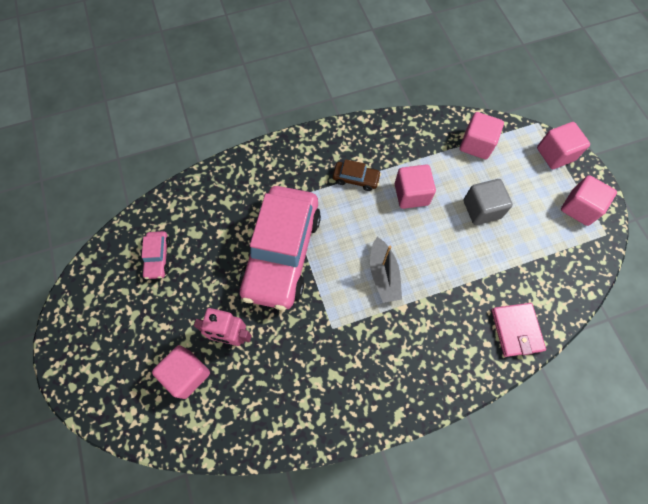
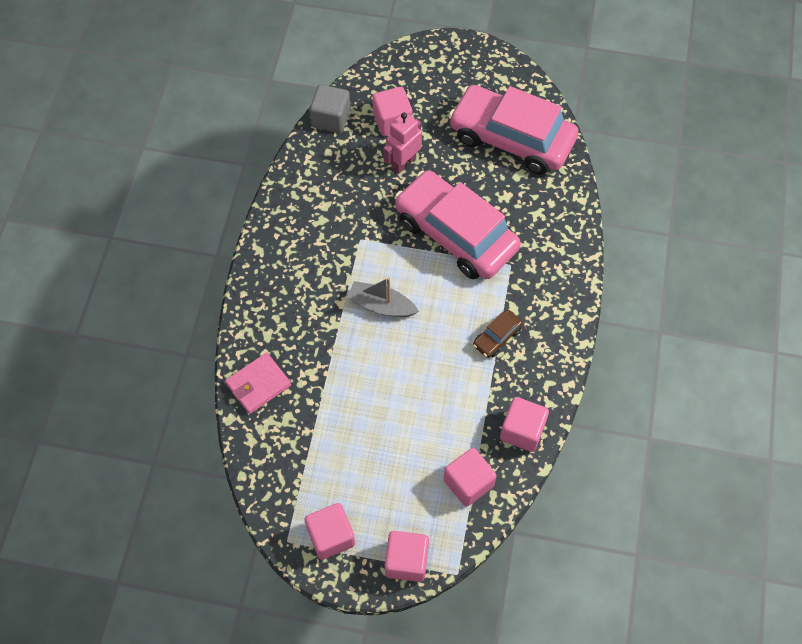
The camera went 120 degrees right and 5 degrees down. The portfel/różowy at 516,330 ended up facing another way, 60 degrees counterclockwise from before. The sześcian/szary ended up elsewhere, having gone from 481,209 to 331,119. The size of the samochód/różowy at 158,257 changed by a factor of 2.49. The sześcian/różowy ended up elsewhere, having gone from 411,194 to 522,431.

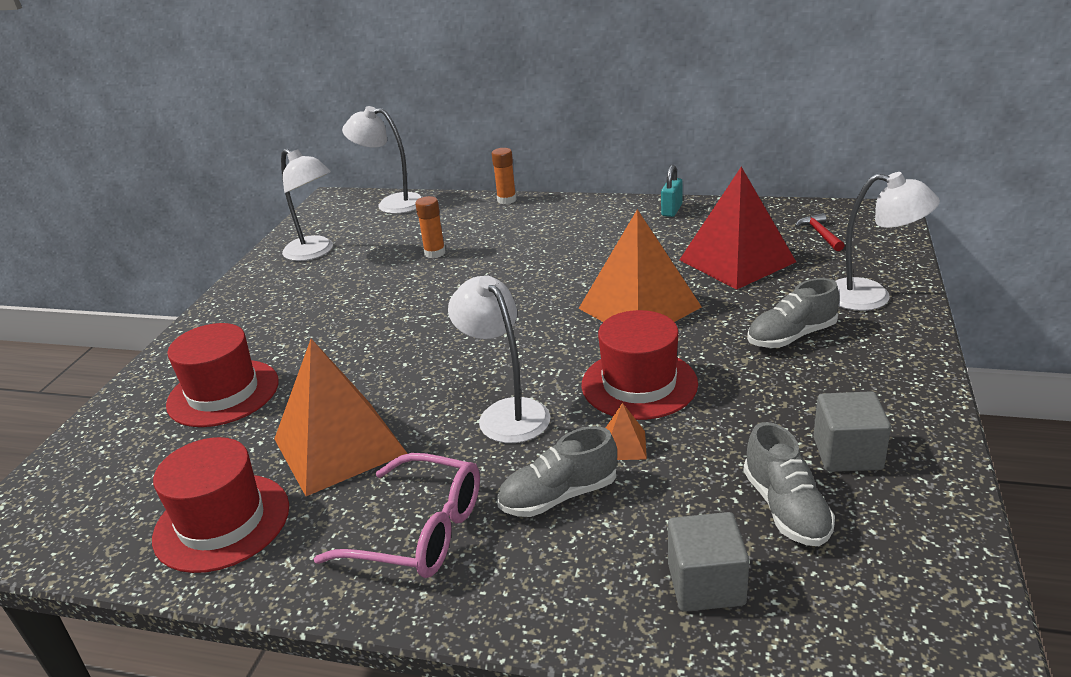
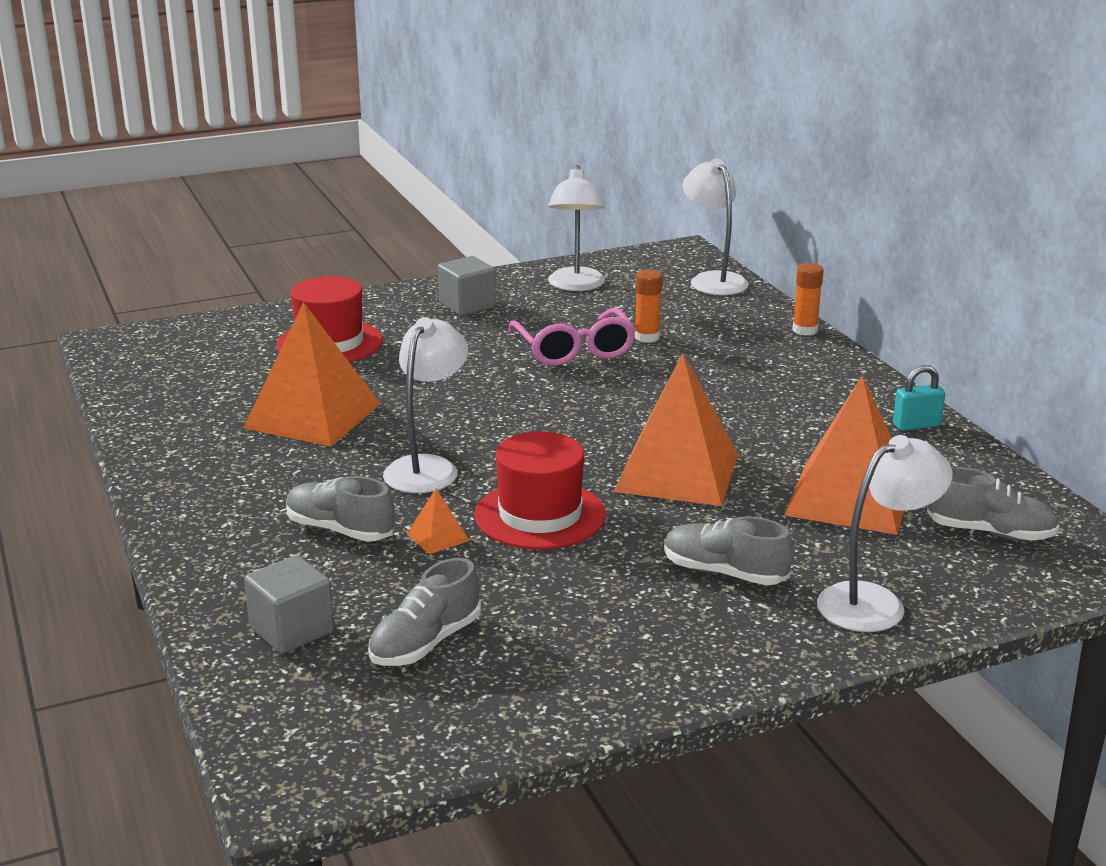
The camera went 50 degrees right and 5 degrees down. The sześcian/szary ended up elsewhere, having gone from 847,453 to 467,305. The okulary/różowy ended up elsewhere, having gone from 419,531 to 574,350. What was the piramida/czerwony at 737,261 turned into the piramida/pomarańczowy at 849,498. The lampka/biały at 871,297 ended up facing another way, 105 degrees counterclockwise from before. Where the młotek/czerwony stood at 820,234, the but/szary came to stand at 990,532. The second view lost the kapelusz/czerwony at 222,522.

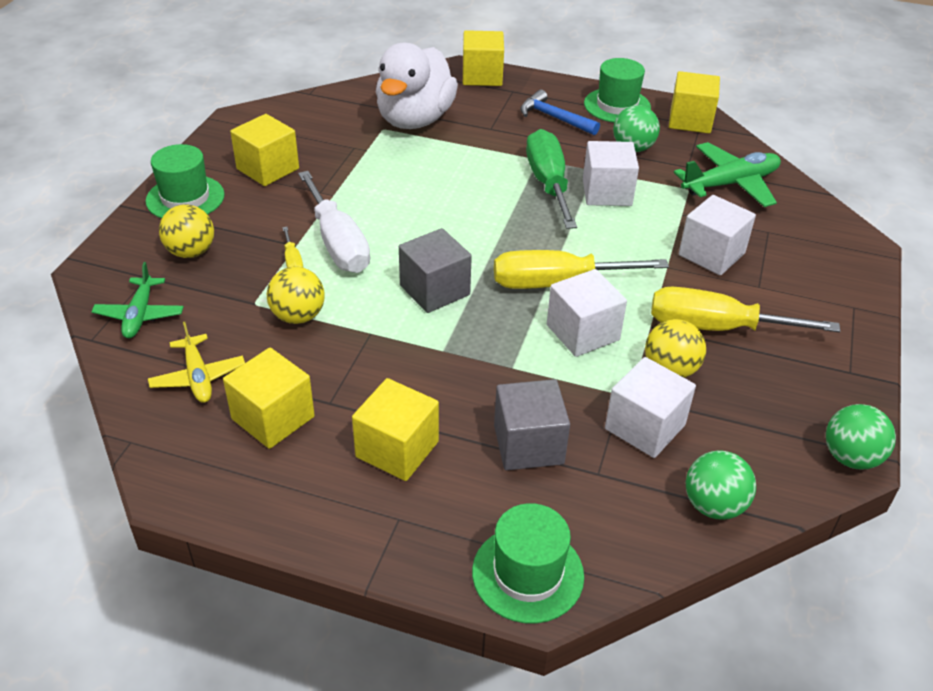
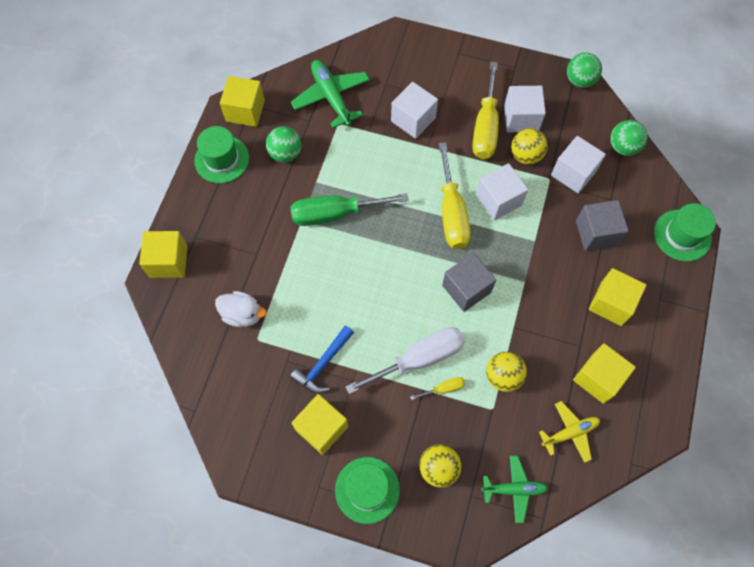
The camera went 90 degrees left and 25 degrees up. The size of the kaczka/biały at 415,120 changed by a factor of 0.53. The młotek/niebieski ended up elsewhere, having gone from 554,118 to 323,364. The sześcian/biały ended up elsewhere, having gone from 607,192 to 521,118.

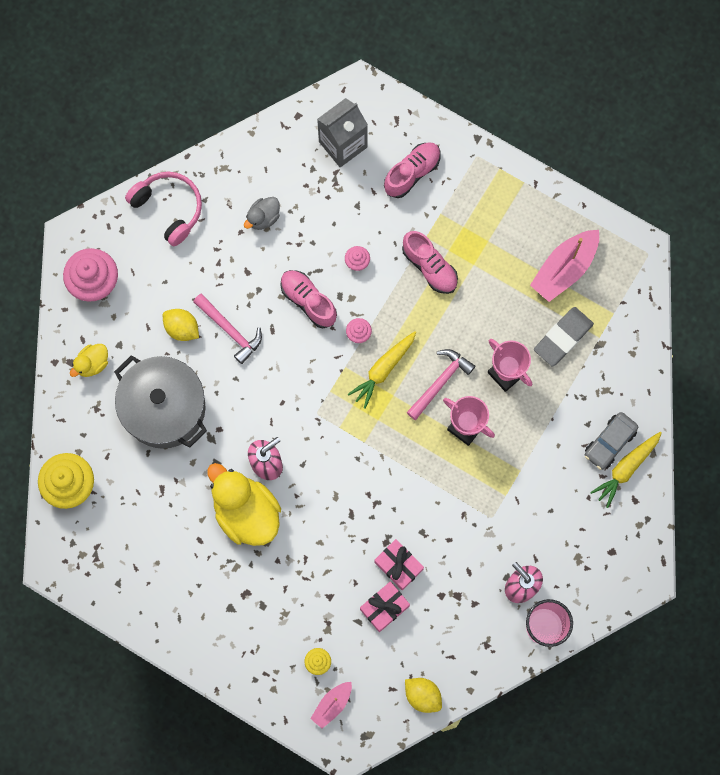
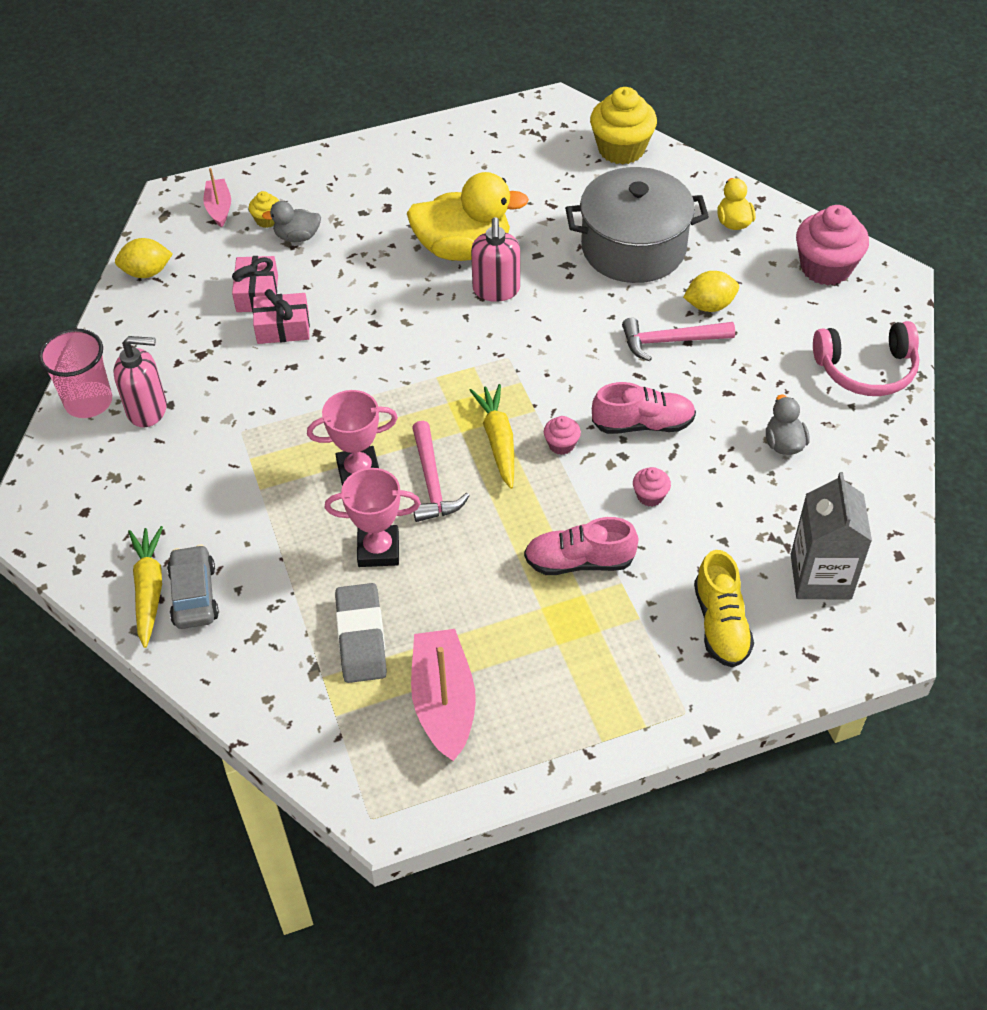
The camera went 130 degrees right and 25 degrees down. The second view gained the kaczka/szary at 297,237. What was the but/różowy at 412,173 turned into the but/żółty at 721,624.

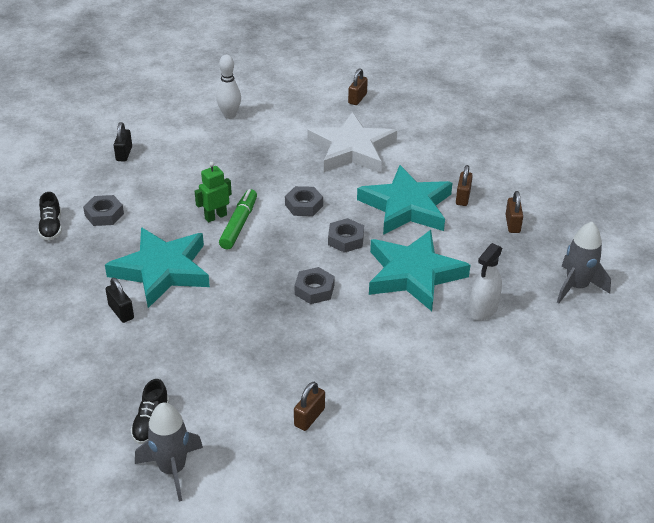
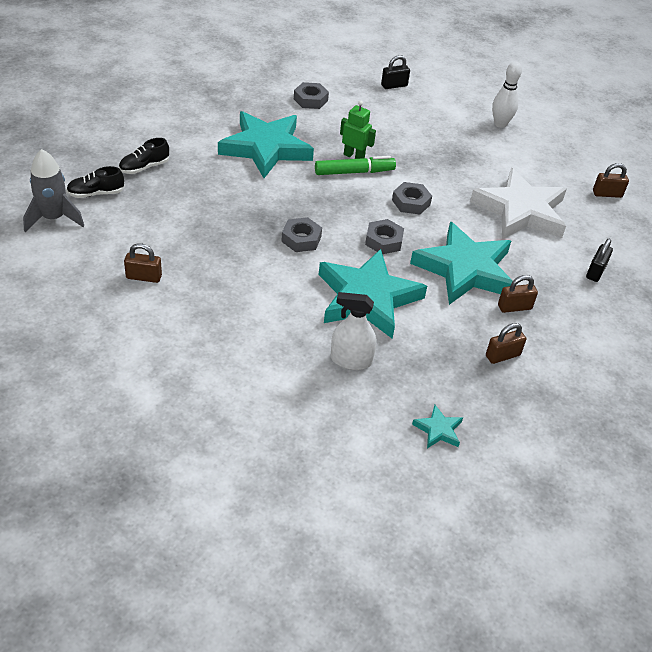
The camera went 60 degrees right and 5 degrees up. The but/czarny ended up elsewhere, having gone from 51,227 to 144,167. Where the rakieta/szary stood at 576,287, the gwiazda/turkusowy came to stand at 438,430. The kłódka/czarny ended up elsewhere, having gone from 121,312 to 595,271.

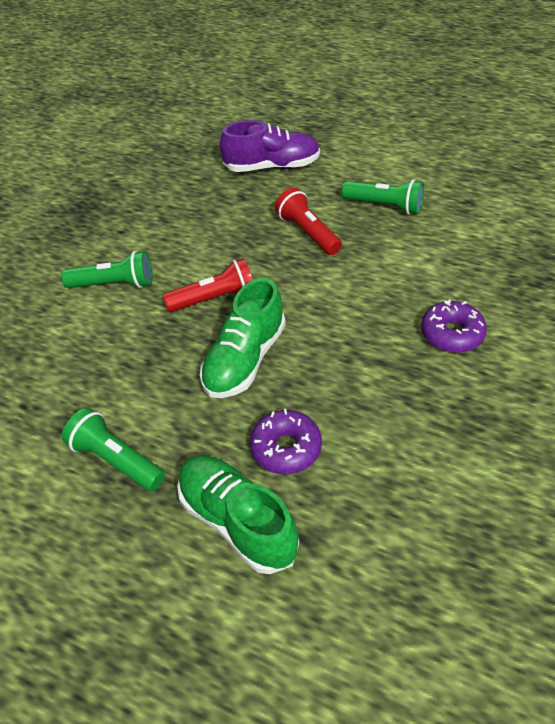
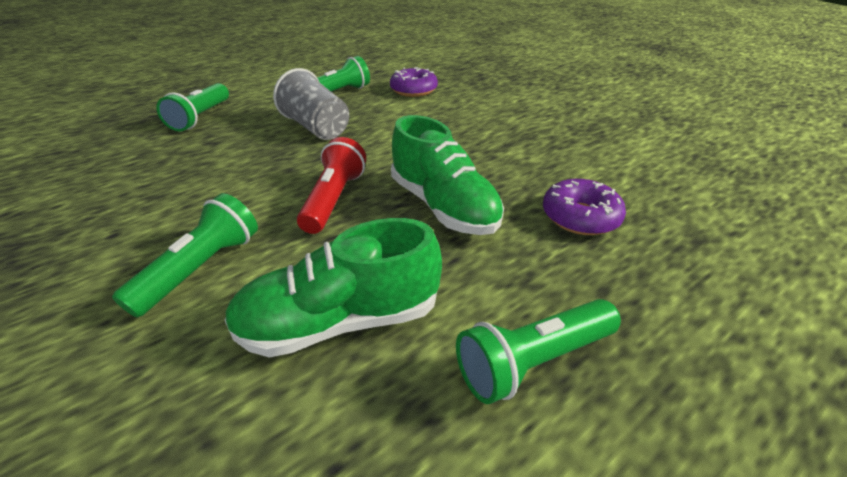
The camera went 65 degrees left and 10 degrees down. Where the but/fioletowy stood at 272,167, the latarka/zielony came to stand at 201,117. The but/zielony ended up elsewhere, having gone from 237,521 to 340,320. Where the latarka/czerwony stood at 307,233, the szklanka/szary came to stand at 316,128. The donut/fioletowy ended up elsewhere, having gone from 452,334 to 413,90.

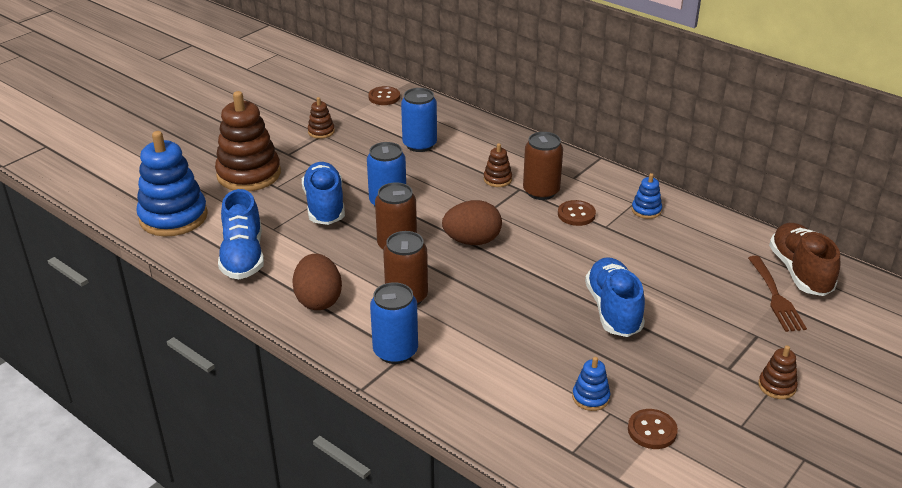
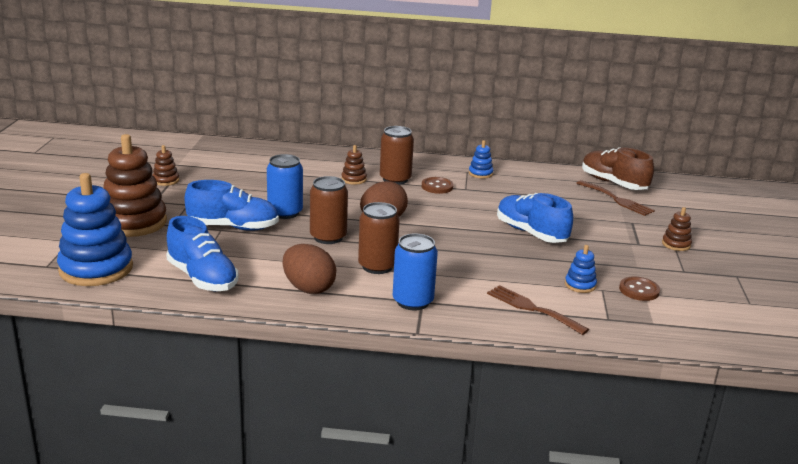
The camera went 35 degrees left and 10 degrees down. The but/niebieski at 325,206 ended up facing another way, 135 degrees clockwise from before. The second view gained the widelec/brązowy at 532,308. The second view lost the guzik/brązowy at 384,97. The second view lost the puszka/niebieski at 419,144.

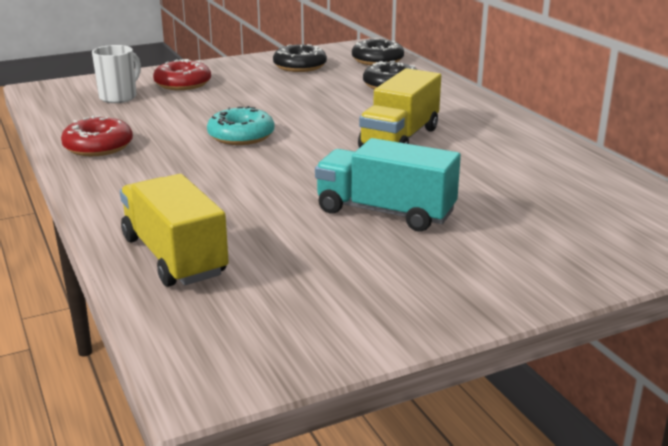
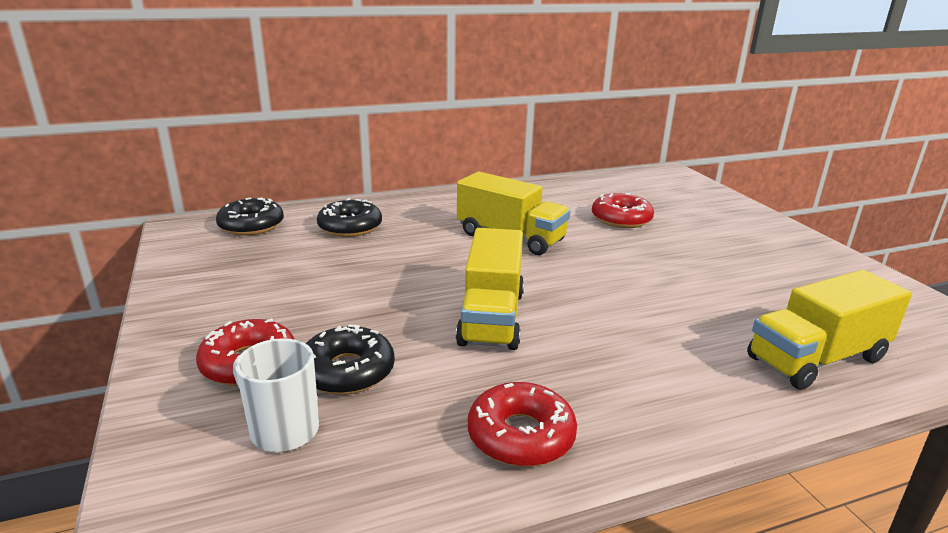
The camera went 85 degrees left and 0 degrees up. The donut/czarny ended up elsewhere, having gone from 300,66 to 347,371. Where the donut/turkusowy stood at 241,136, the ciężarówka/żółty came to stand at 491,317. The second view gained the donut/czerwony at 621,219. The second view lost the ciężarówka/turkusowy at 385,212.

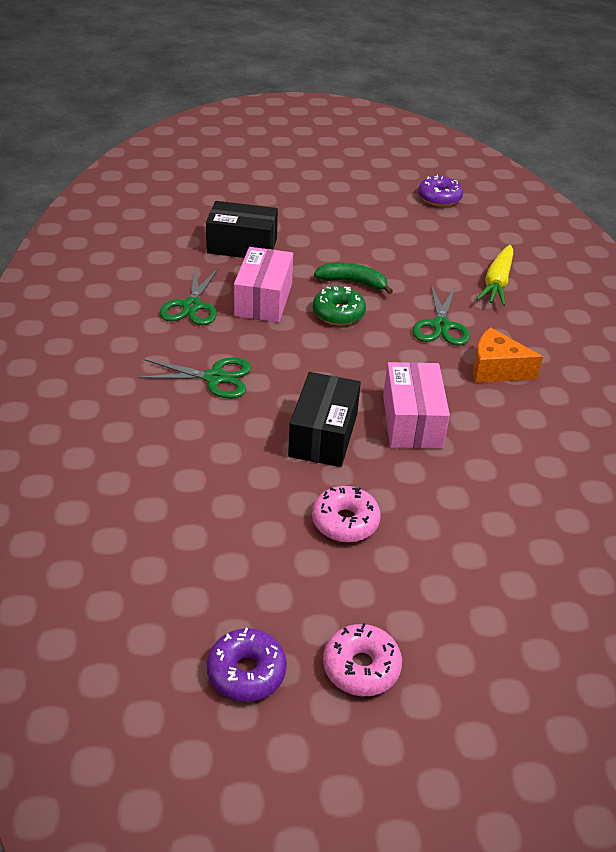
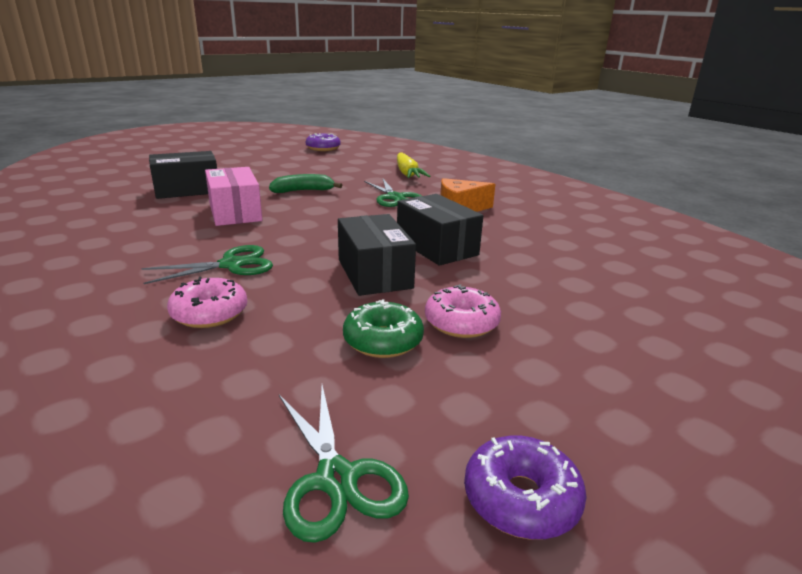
The camera went 30 degrees left and 15 degrees down. The donut/różowy ended up elsewhere, having gone from 361,667 to 209,313. The nożyczki/zielony ended up elsewhere, having gone from 191,306 to 336,479. The donut/zielony ended up elsewhere, having gone from 338,313 to 383,341. What was the pudełko/różowy at 412,421 turned into the pudełko/czarny at 436,247.

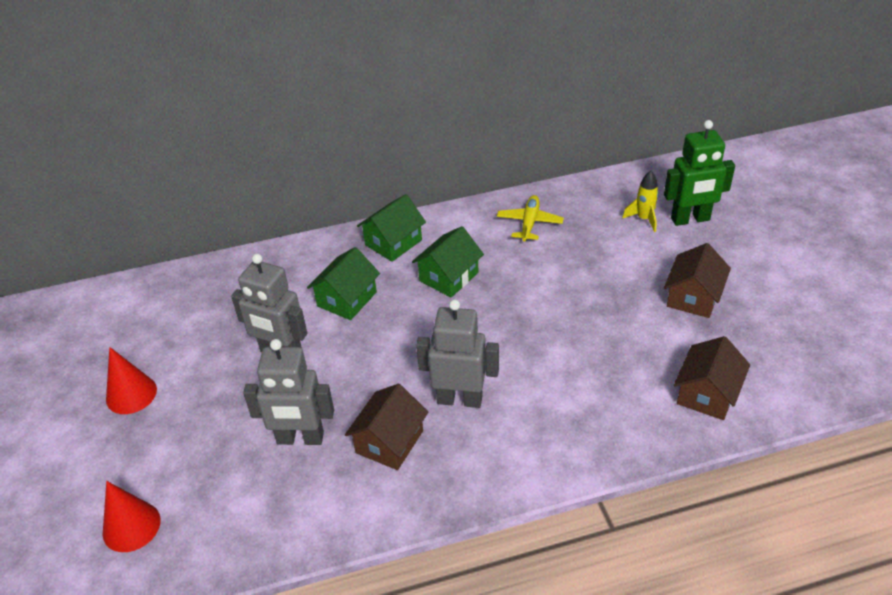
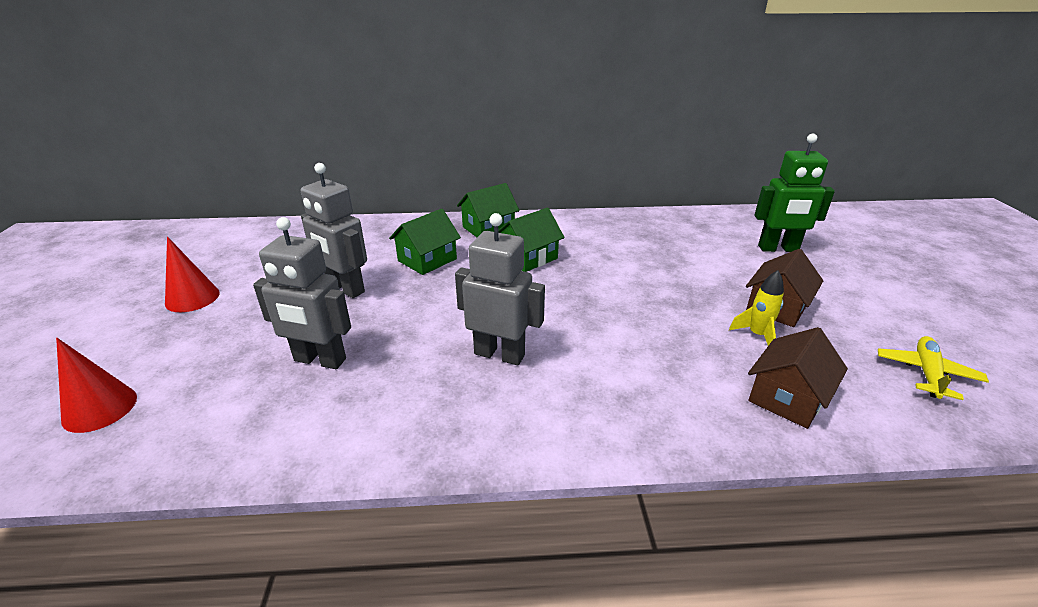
The camera went 10 degrees right and 10 degrees down. The rakieta/żółty ended up elsewhere, having gone from 644,219 to 757,335. The samolot/żółty ended up elsewhere, having gone from 529,223 to 927,373. The second view lost the domek/brązowy at 389,442.

